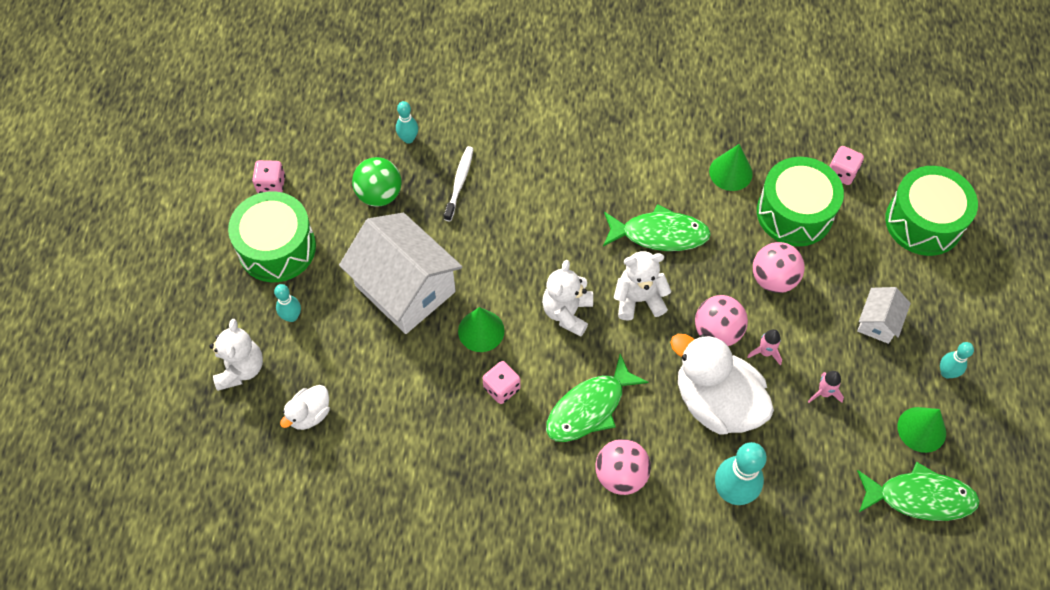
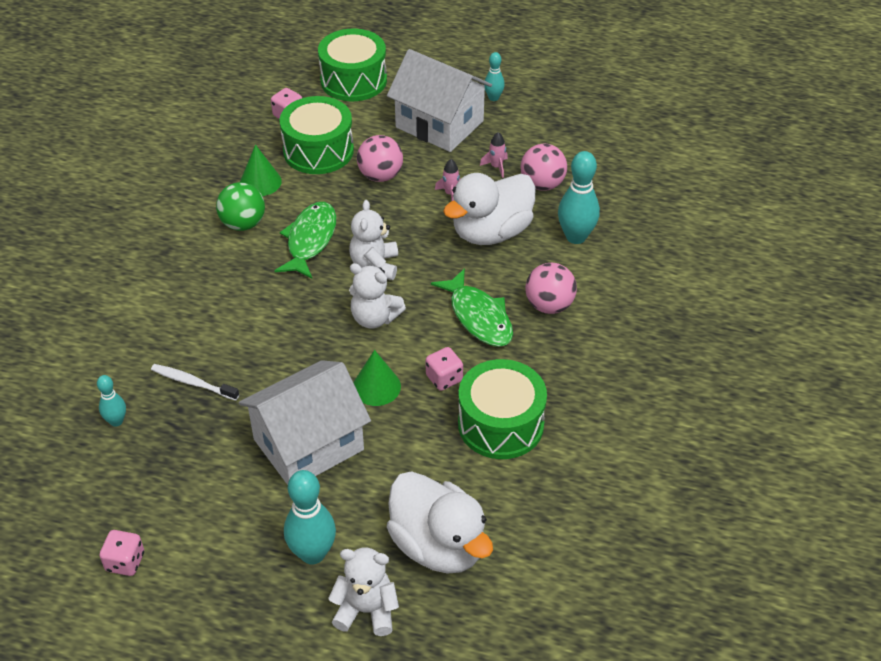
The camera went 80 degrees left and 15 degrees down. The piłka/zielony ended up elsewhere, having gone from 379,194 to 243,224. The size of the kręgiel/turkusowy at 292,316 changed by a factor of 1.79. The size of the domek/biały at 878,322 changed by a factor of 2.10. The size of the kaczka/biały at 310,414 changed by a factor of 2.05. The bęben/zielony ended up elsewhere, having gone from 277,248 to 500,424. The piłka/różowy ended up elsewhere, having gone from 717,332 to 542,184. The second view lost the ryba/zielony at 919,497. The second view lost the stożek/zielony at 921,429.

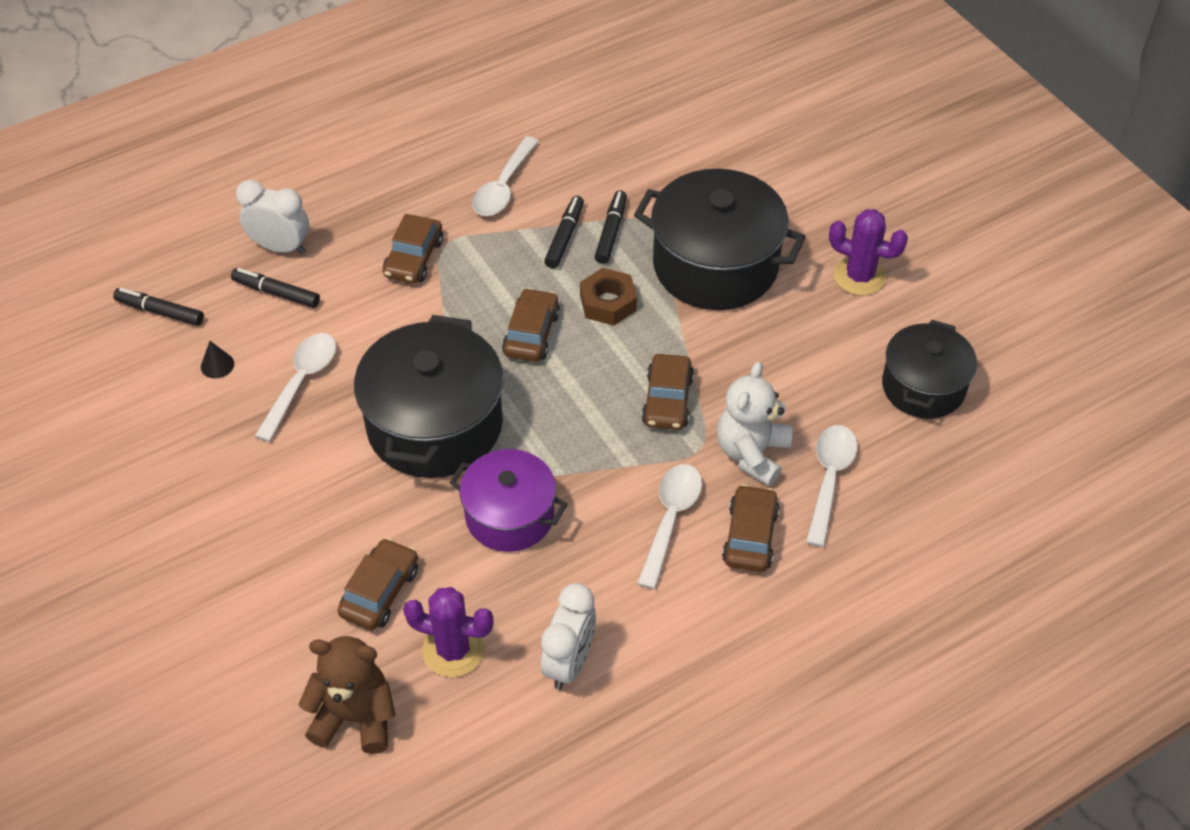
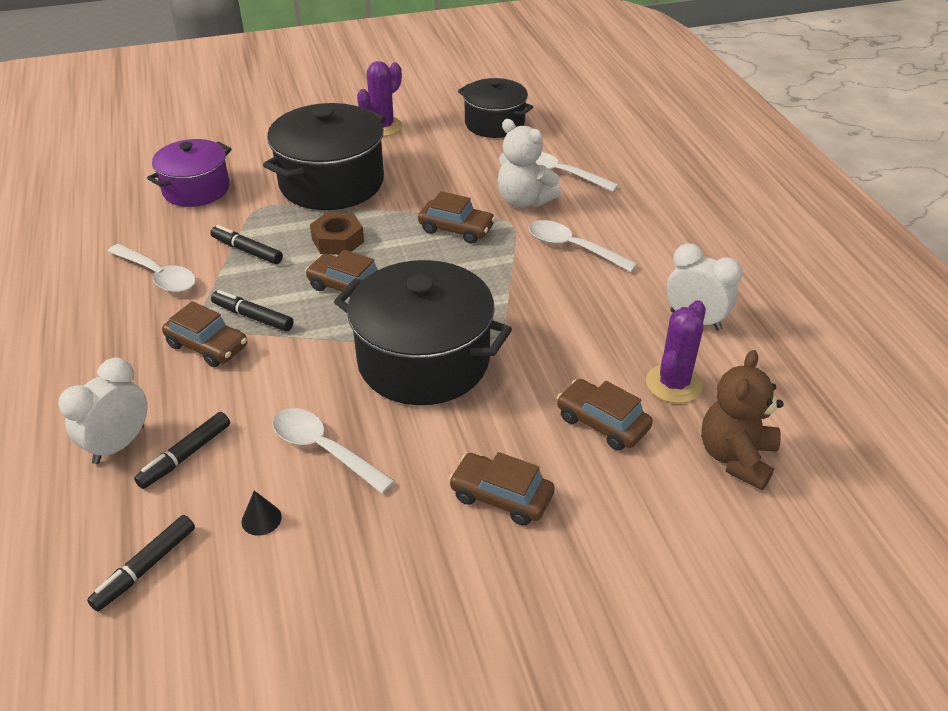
The camera went 75 degrees left and 10 degrees down. The garnek/fioletowy ended up elsewhere, having gone from 510,516 to 196,189. The flamaster/czarny ended up elsewhere, having gone from 611,232 to 253,316. The samochód/brązowy ended up elsewhere, having gone from 750,536 to 501,496.

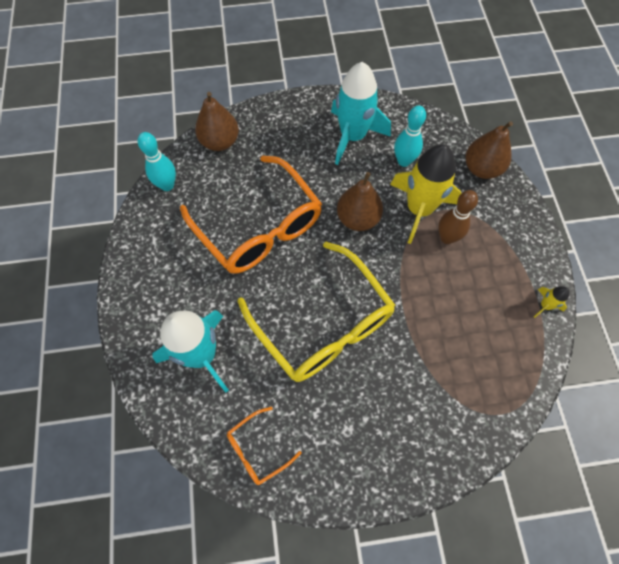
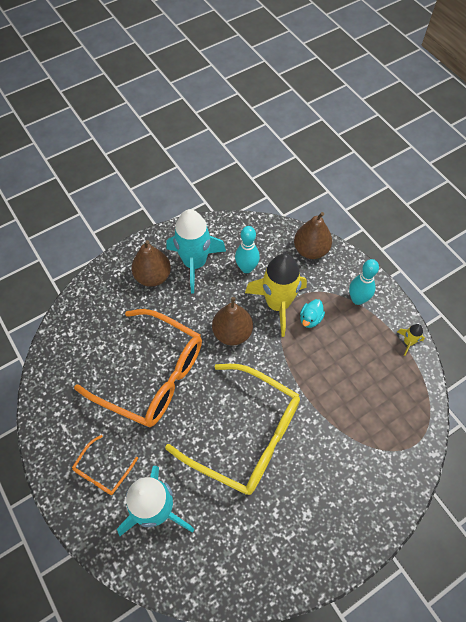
The camera went 25 degrees left and 5 degrees down. The okulary/pomarańczowy ended up elsewhere, having gone from 257,449 to 102,471. The gruszka/brązowy ended up elsewhere, having gone from 220,142 to 153,276. Where the kręgiel/brązowy stood at 447,237, the kaczka/turkusowy came to stand at 310,319. The kręgiel/turkusowy ended up elsewhere, having gone from 167,185 to 357,299.

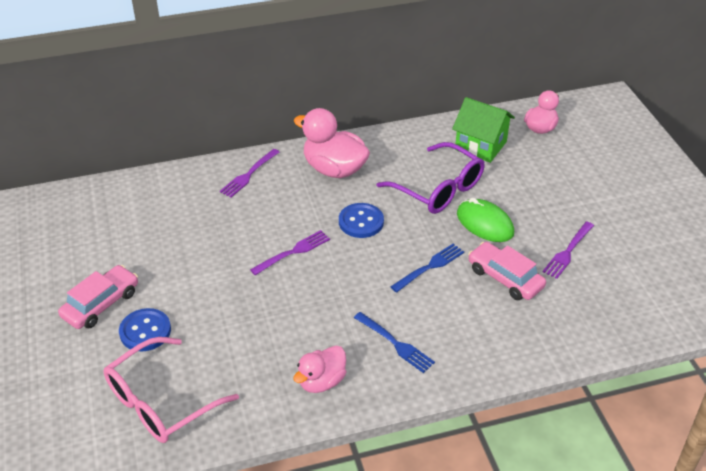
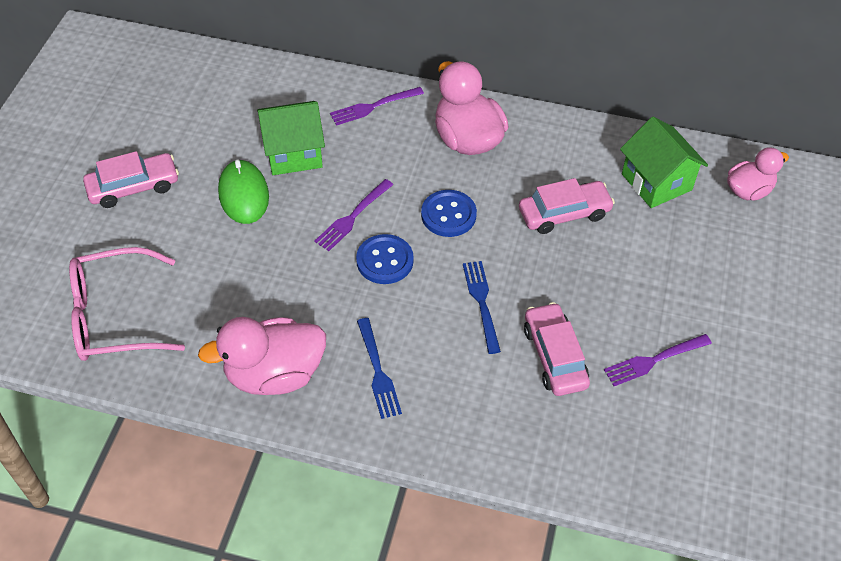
The camera went 30 degrees right and 10 degrees up. The size of the kaczka/różowy at 322,381 changed by a factor of 1.62. The myszka/zielony ended up elsewhere, having gone from 484,223 to 243,194. The second view gained the domek/zielony at 293,153. The widelec/fioletowy at 293,252 ended up facing another way, 135 degrees clockwise from before. The guzik/niebieski ended up elsewhere, having gone from 145,331 to 385,261. The widelec/niebieski at 429,267 ended up facing another way, 90 degrees counterclockwise from before. Where the okulary/fioletowy stood at 438,188, the samochód/różowy came to stand at 564,213.

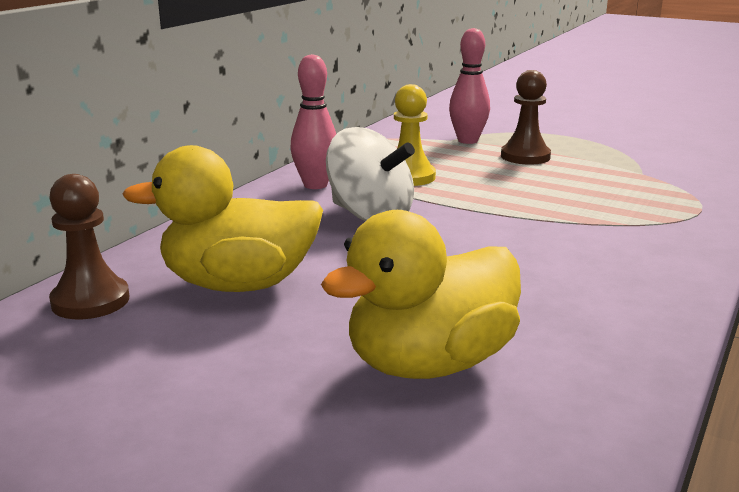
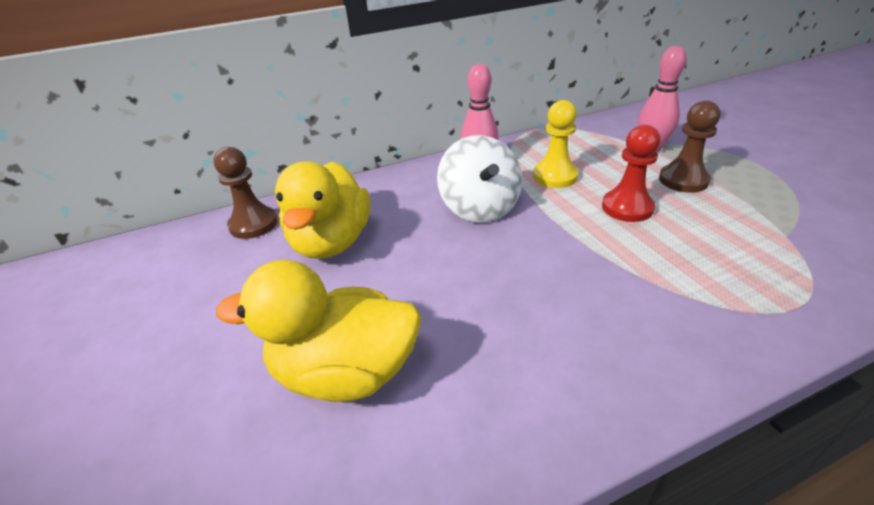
The camera went 40 degrees right and 15 degrees up. The kaczka/żółty at 239,284 ended up facing another way, 120 degrees counterclockwise from before. The second view gained the pionek/czerwony at 627,207.

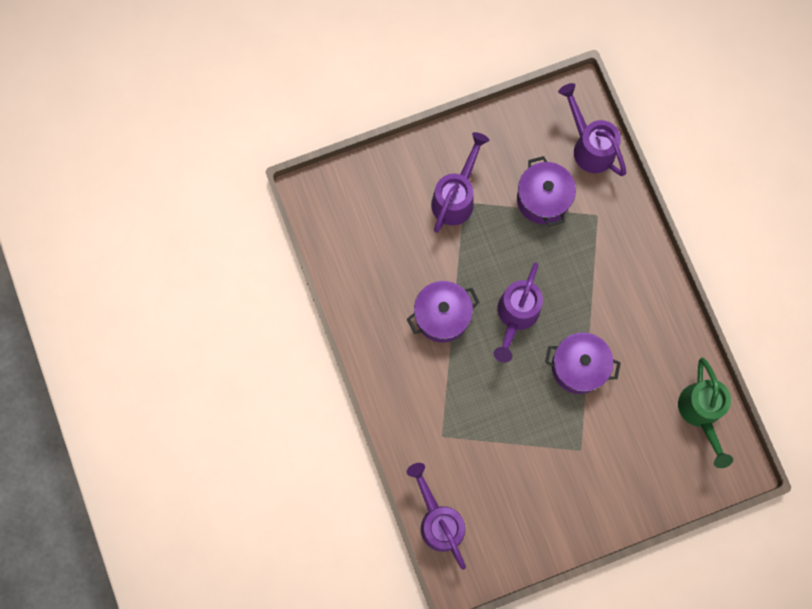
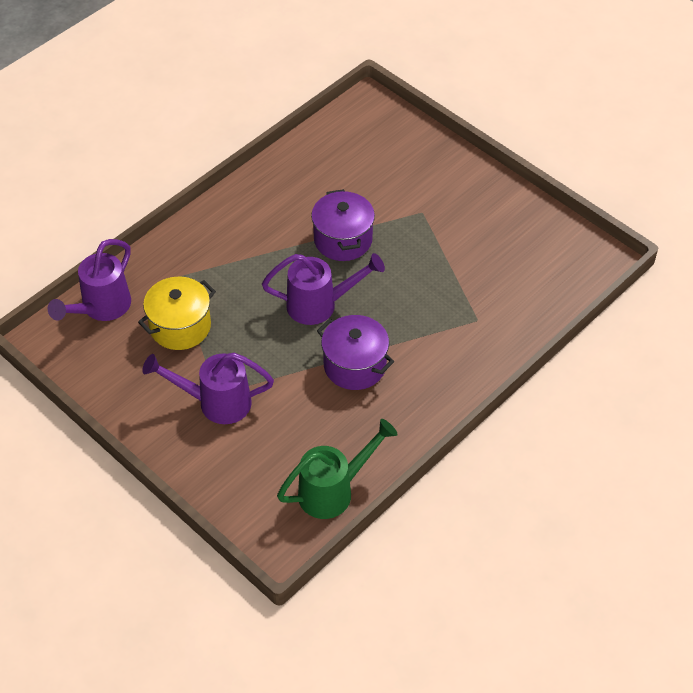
The camera went 115 degrees left and 25 degrees down. What was the garnek/fioletowy at 543,199 turned into the garnek/żółty at 180,326. The konewka/zielony ended up elsewhere, having gone from 701,414 to 334,490. The second view lost the konewka/fioletowy at 438,520.

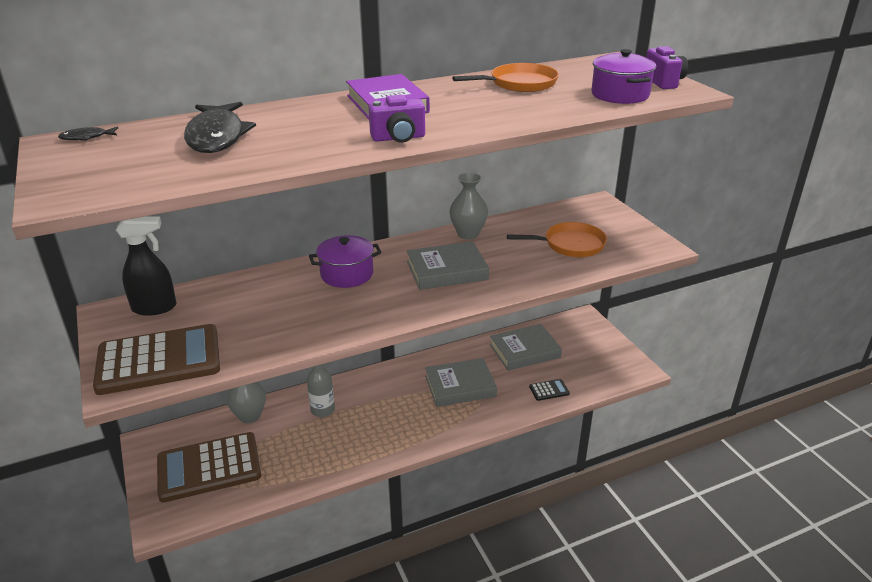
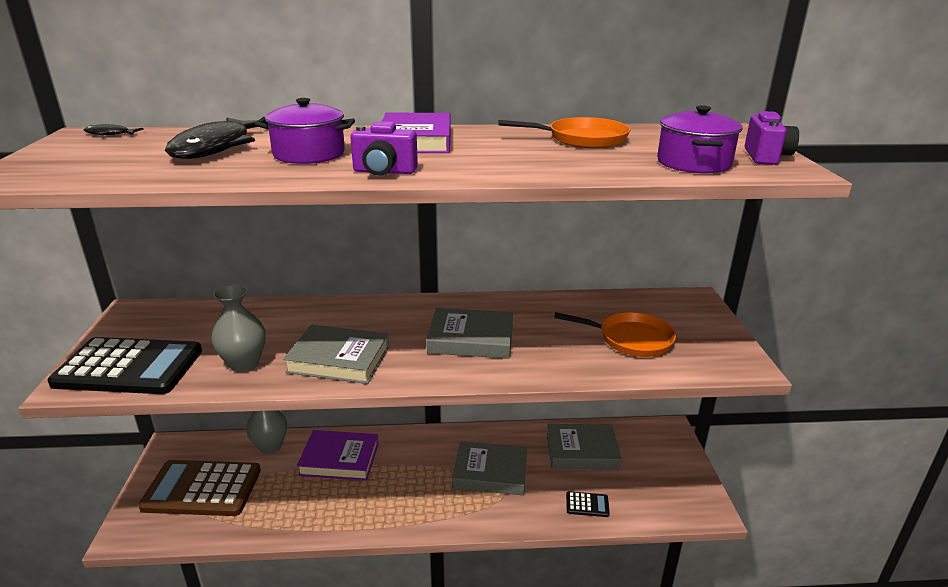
The camera went 20 degrees right and 5 degrees down. What was the kalkulator/brązowy at 159,360 turned into the kalkulator/czarny at 129,367. The wazon/szary ended up elsewhere, having gone from 468,234 to 244,364. The garnek/fioletowy ended up elsewhere, having gone from 347,274 to 309,154. The second view gained the książka/szary at 339,359. Where the butelka/szary stood at 323,410, the książka/fioletowy came to stand at 339,459. The second view lost the spryskiwacz/czarny at 155,308.

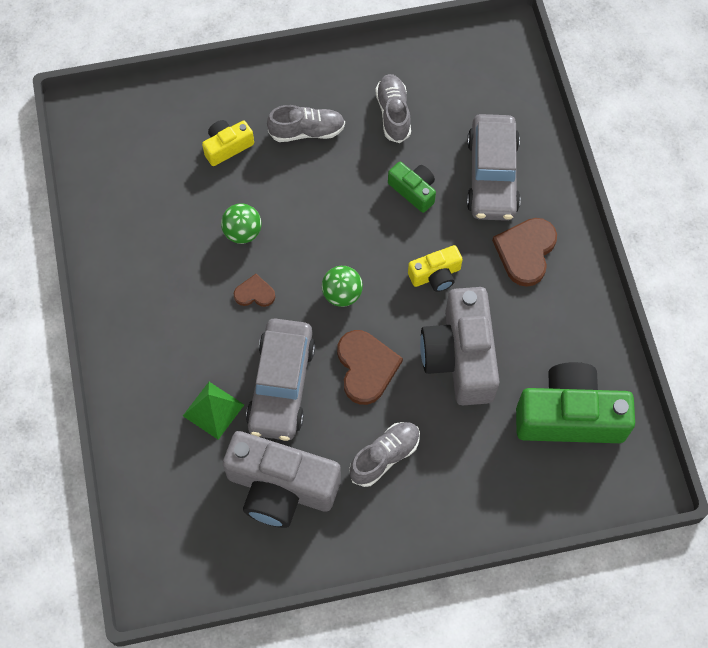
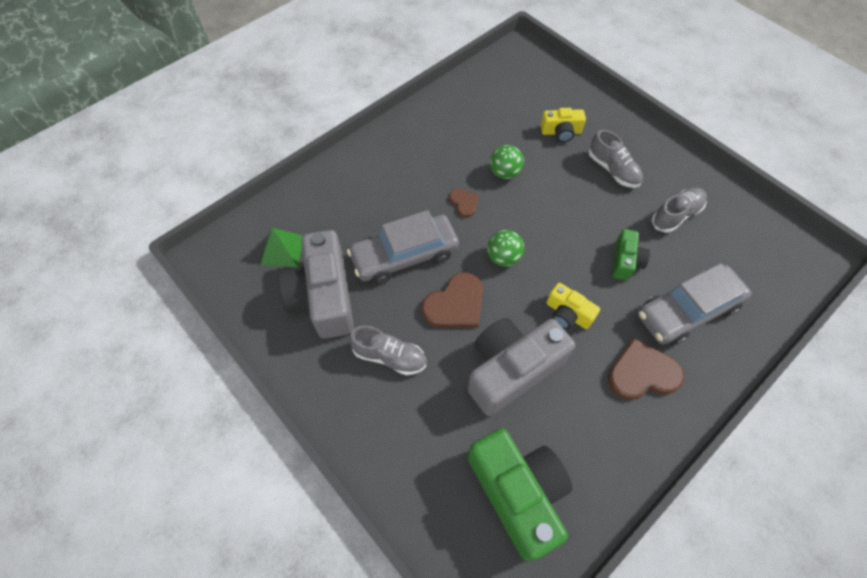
The camera went 60 degrees right and 5 degrees down. The piramida/zielony ended up elsewhere, having gone from 213,410 to 282,250. The aparat fotograficzny/żółty at 227,147 ended up facing another way, 150 degrees clockwise from before.

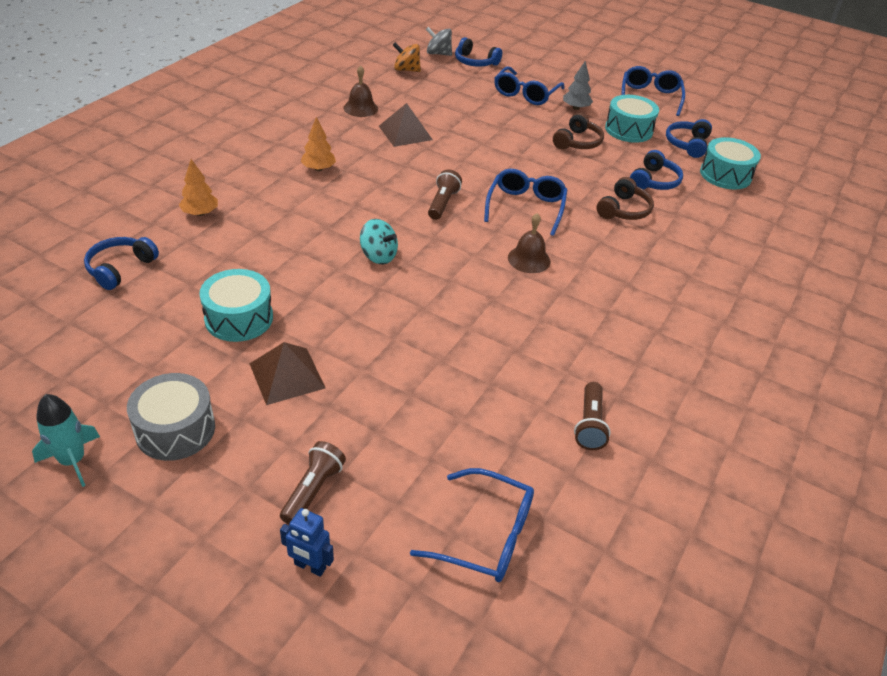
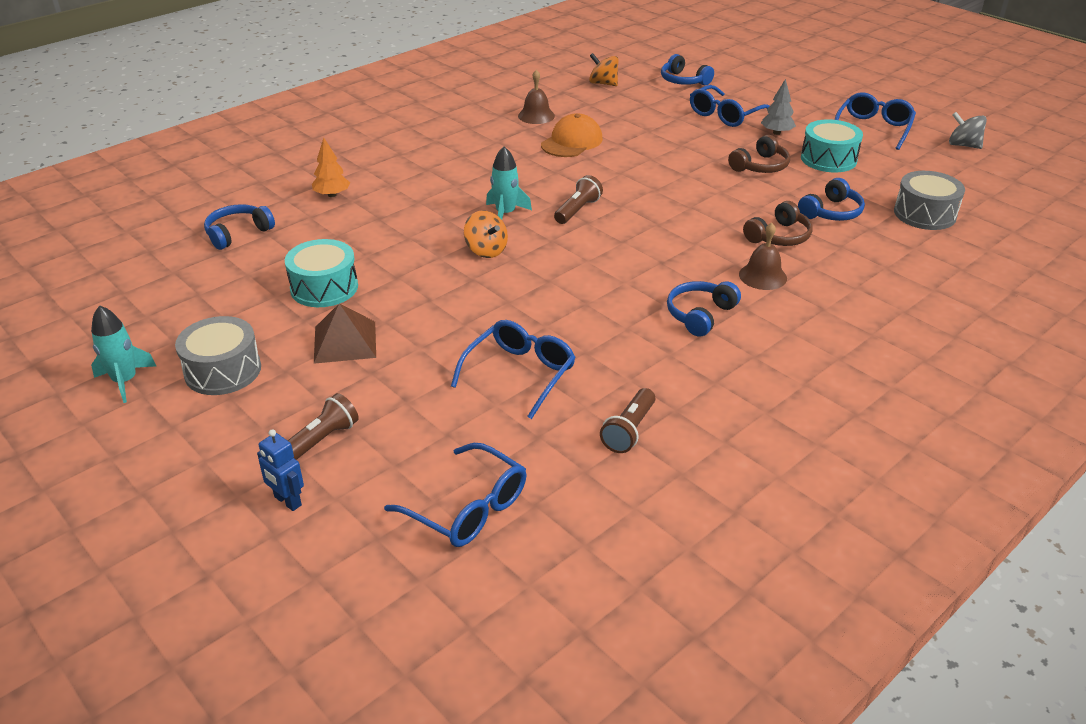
The camera went 20 degrees right and 5 degrees down. The okulary/niebieski ended up elsewhere, having gone from 526,207 to 520,373. What was the bączek/turkusowy at 378,256 turned into the bączek/pomarańczowy at 486,250. The second view gained the rakieta/turkusowy at 505,213. Where the piramida/brązowy stood at 405,133, the czapka/pomarańczowy came to stand at 572,142. The słuchawki/niebieski ended up elsewhere, having gone from 687,144 to 700,315. The dzwonek/brązowy ended up elsewhere, having gone from 529,259 to 762,276. What was the bęben/turkusowy at 725,175 turned into the bęben/szary at 924,214. The bączek/szary ended up elsewhere, having gone from 438,54 to 963,145. The second view lost the drzewko/pomarańczowy at 318,169.

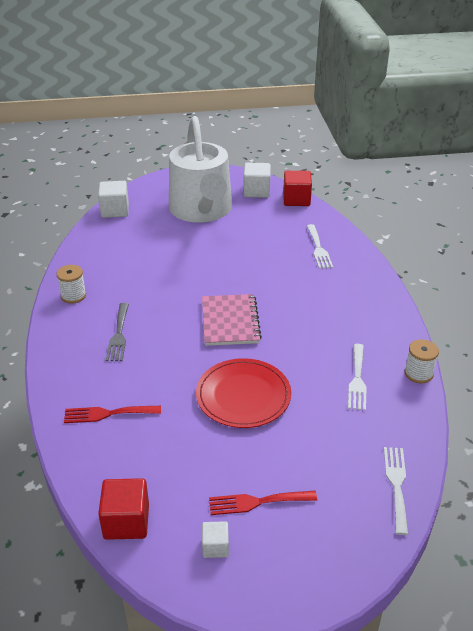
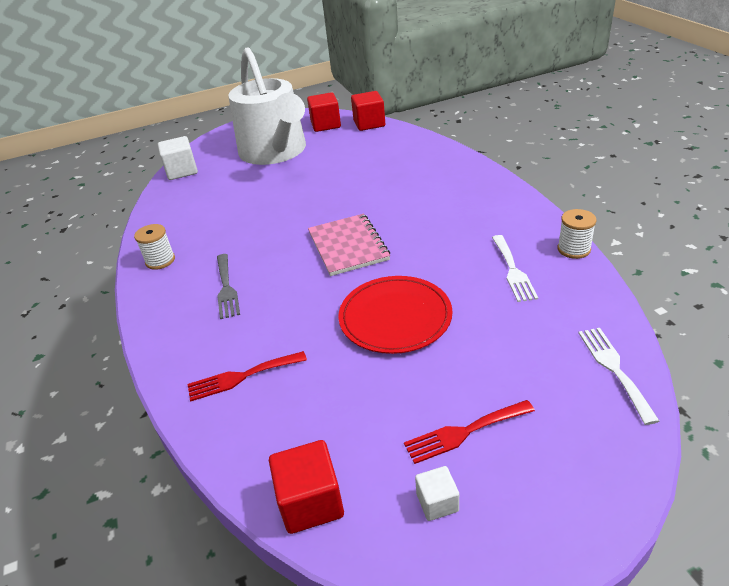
The camera went 10 degrees left and 0 degrees up. What was the sześcian/biały at 256,191 turned into the sześcian/czerwony at 325,125. The second view lost the widelec/biały at 318,249.

